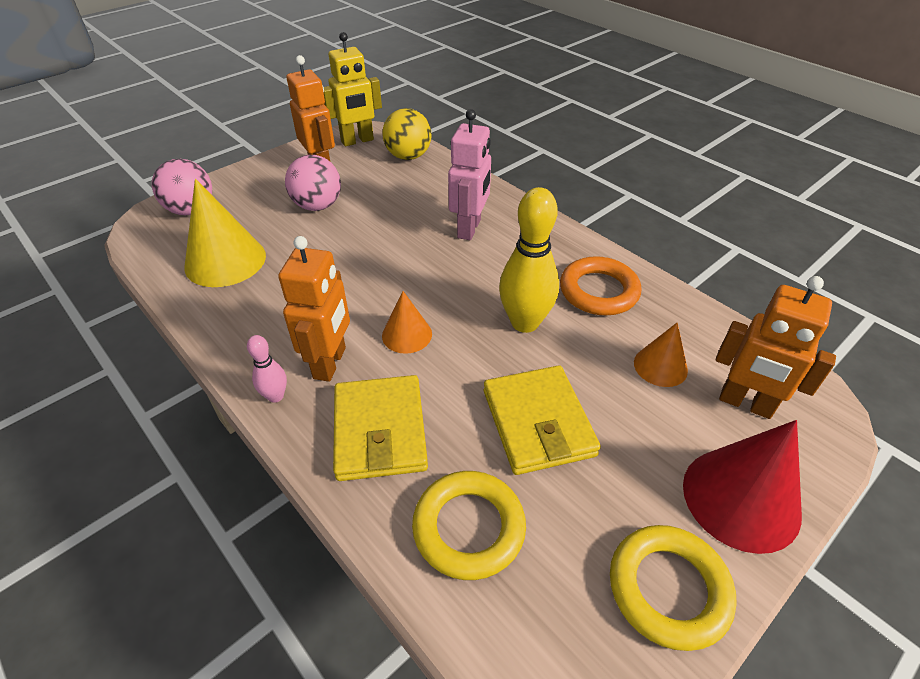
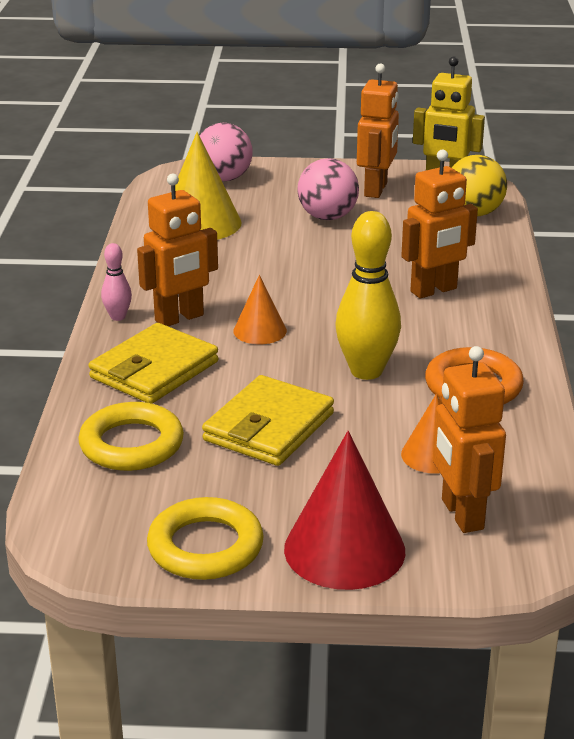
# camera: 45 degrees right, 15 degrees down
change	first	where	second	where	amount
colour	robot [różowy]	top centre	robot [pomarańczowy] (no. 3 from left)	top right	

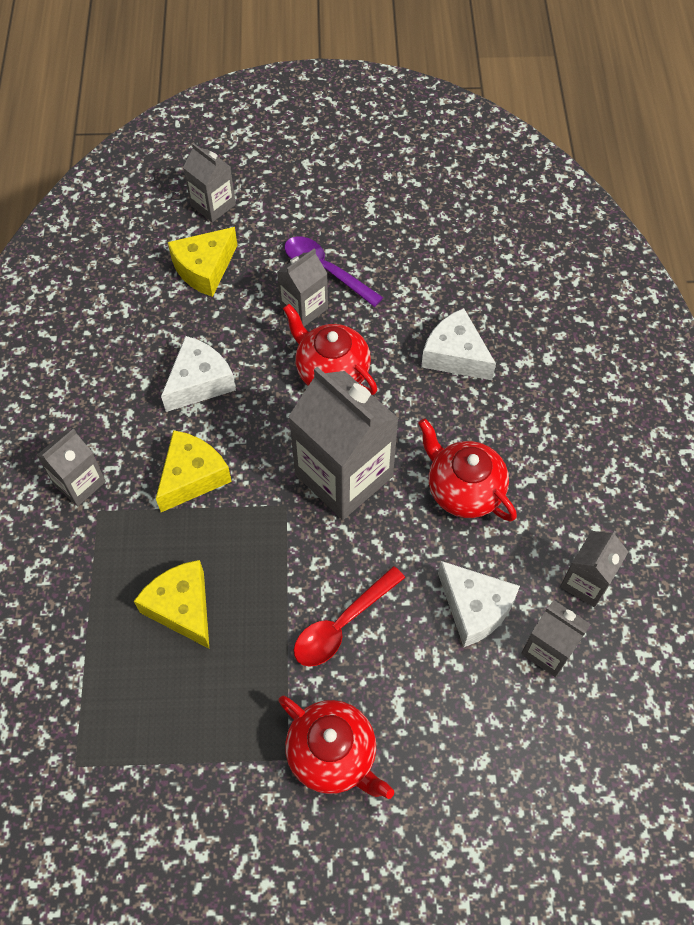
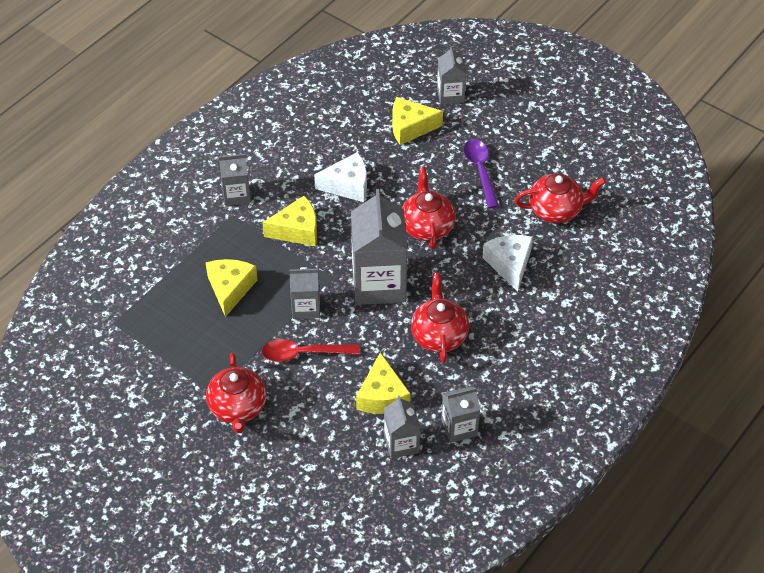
# camera: 40 degrees right, 10 degrees down
change	first	where	second	where	amount
relocated	karton mleka [szary] (no. 3 from left in the first image)	top centre	karton mleka [szary] (no. 2 from left)	centre	
colour	ser [biały] (no. 3 from left)	middle right	ser [żółty] (no. 3 from left)	bottom centre	
appeared			imbryk [czerwony] (no. 4 from left)	middle right	

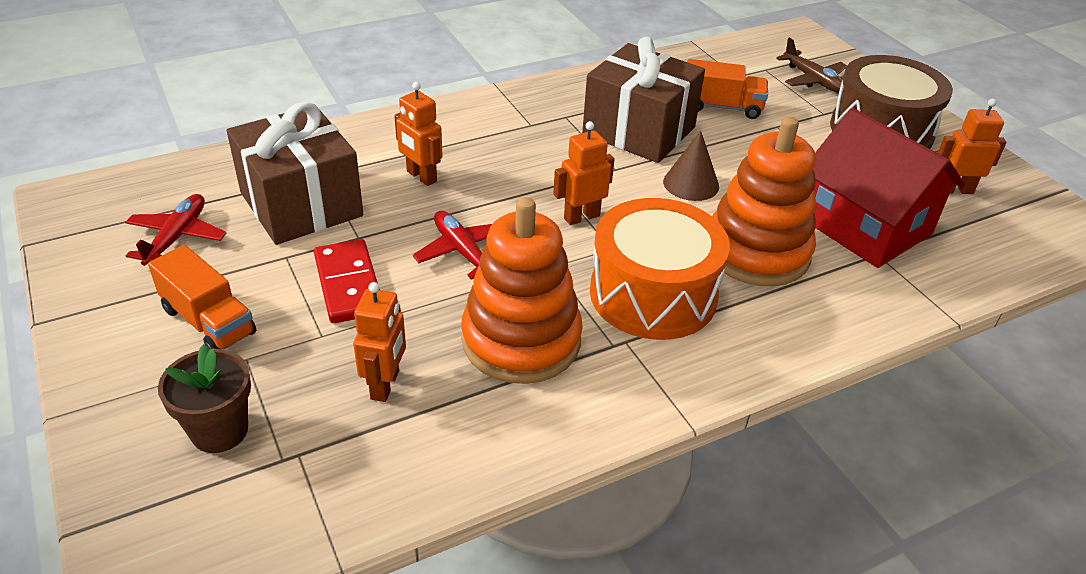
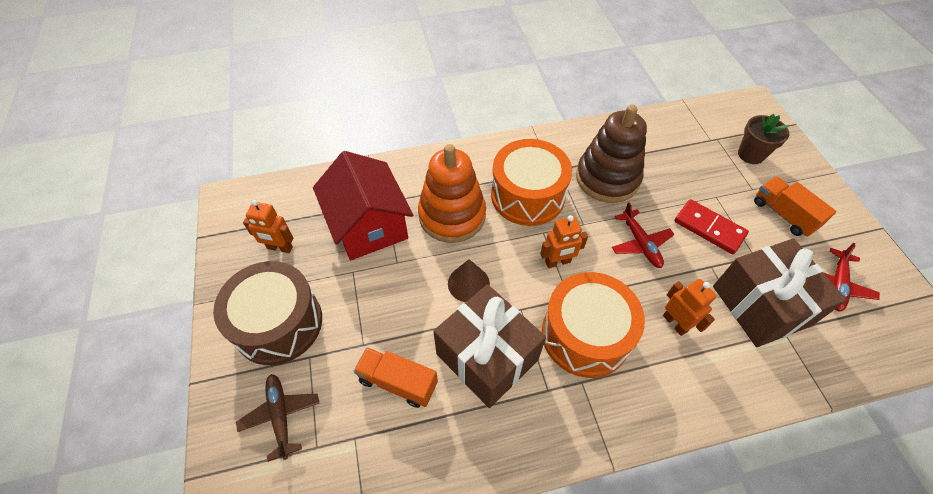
# camera: 165 degrees left, 15 degrees up
change	first	where	second	where	amount
spun	kostka domina [czerwony]	middle left		middle right	45 degrees counterclockwise
missing	robot [pomarańczowy] (no. 1 from left)	centre			
colour	zabawka nakładanka [pomarańczowy] (no. 1 from left)	centre	zabawka nakładanka [brązowy]	top centre	
appeared			bęben [pomarańczowy] (no. 2 from left)	centre	

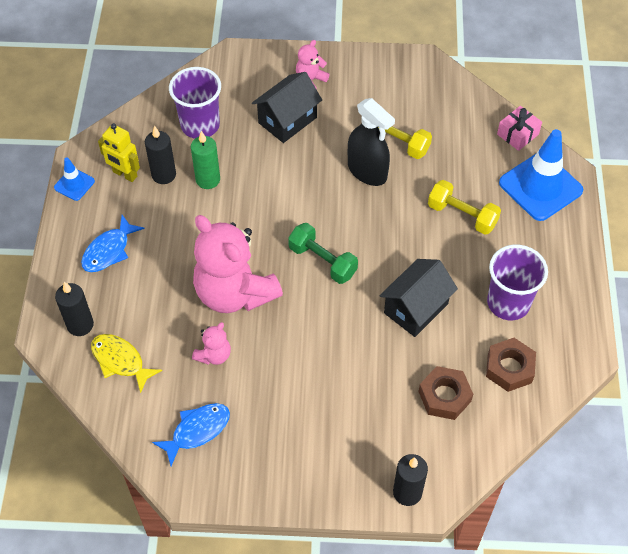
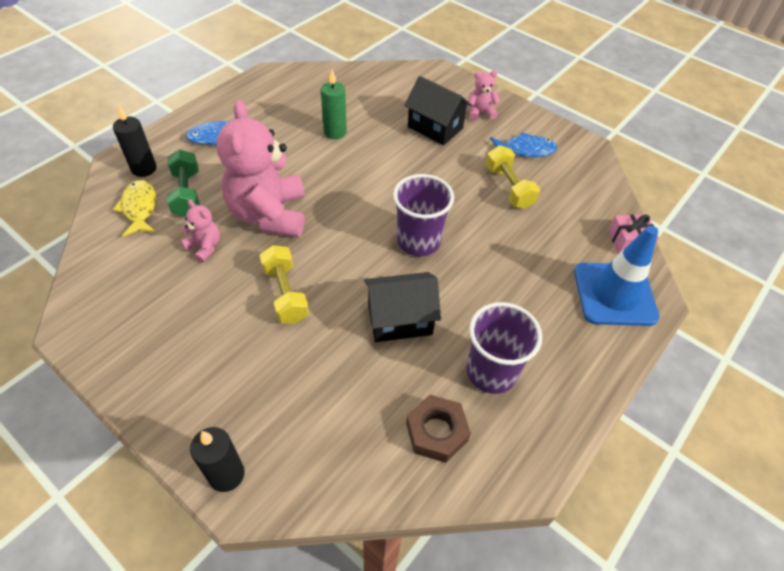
# camera: 35 degrees right, 5 degrees down
change	first	where	second	where	amount
missing	pachołek [niebieski] (no. 1 from left)	top left			
missing	robot [żółty]	top left			
missing	świeca [czarny] (no. 2 from left)	top left			
relocated	ryba [niebieski] (no. 2 from left)	bottom left		top right	
relocated	szklanka [fioletowy] (no. 1 from left)	top left		centre	
spun	miś [różowy] (no. 1 from left)	centre		middle left	120 degrees counterclockwise
spun	domek [czarny] (no. 1 from left in the first image)	top centre	domek [czarny] (no. 2 from left)	top centre	45 degrees clockwise
relocated	hantel [zielony]	centre		top left	
missing	spryskiwacz [czarny]	top centre			
missing	nakrętka [brązowy] (no. 1 from left)	bottom right			
relocated	hantel [żółty] (no. 2 from left in the first image)	middle right	hantel [żółty] (no. 1 from left)	centre	

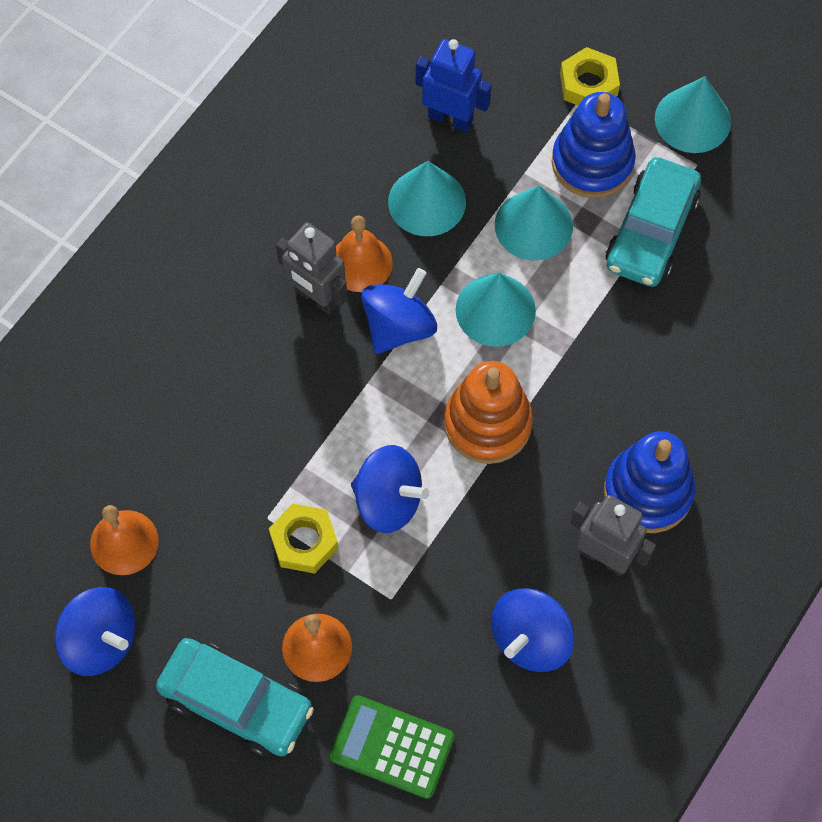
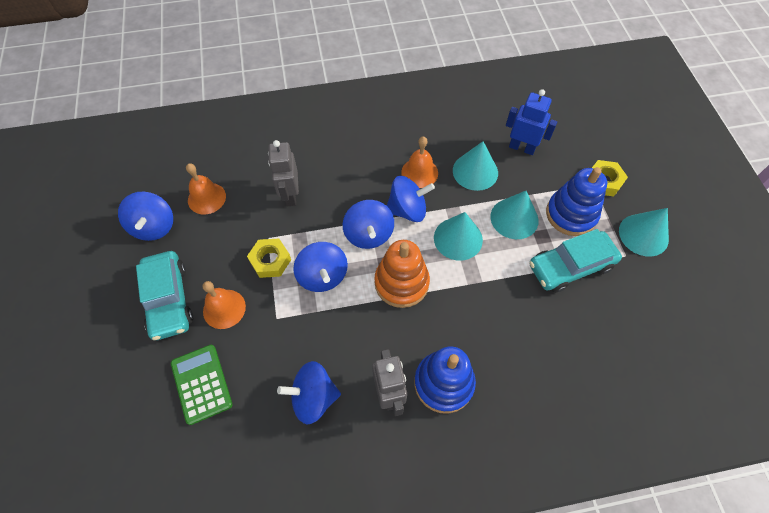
# camera: 45 degrees right, 5 degrees down
change	first	where	second	where	amount
relocated	robot [szary] (no. 1 from left)	top centre		centre	
spun	robot [niebieski]	top centre		top right	45 degrees counterclockwise
appeared			bączek [niebieski] (no. 4 from left)	centre	

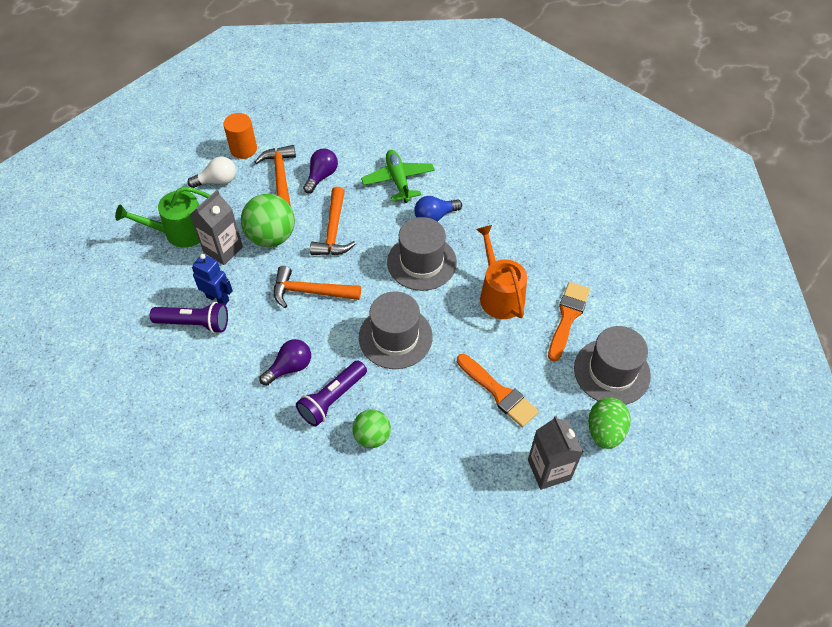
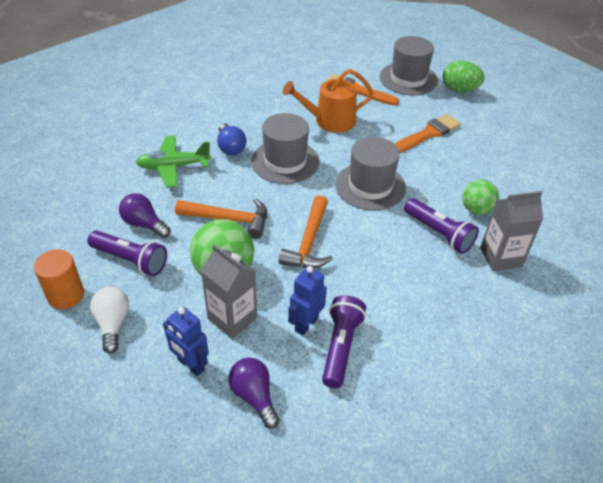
# camera: 85 degrees left, 10 degrees down
change	first	where	second	where	amount
exchanged	konewka [zielony]	middle left	robot [niebieski] (no. 1 from left)	bottom left	
exchanged	młotek [pomarańczowy] (no. 1 from left)	top left	latarka [fioletowy] (no. 1 from left)	middle left	
relocated	żarówka [fioletowy] (no. 1 from left in the first image)	centre	żarówka [fioletowy] (no. 2 from left)	bottom centre	
relocated	karton mleka [szary] (no. 2 from left)	bottom right		middle right	

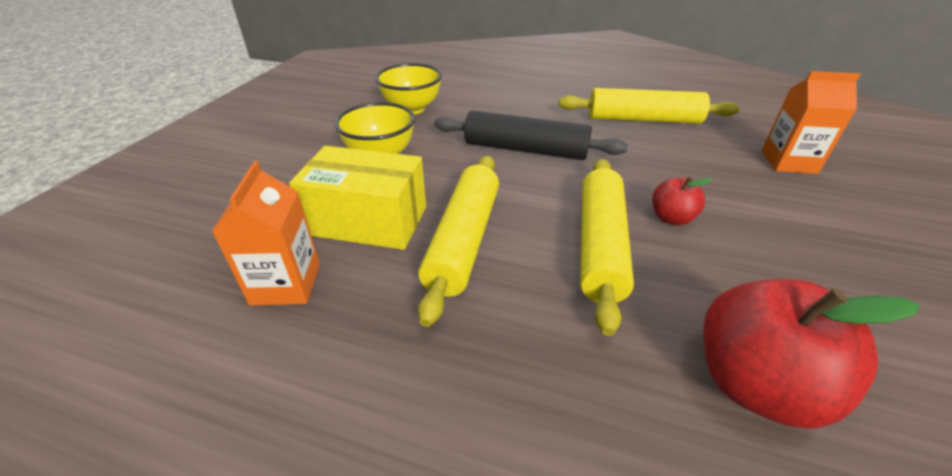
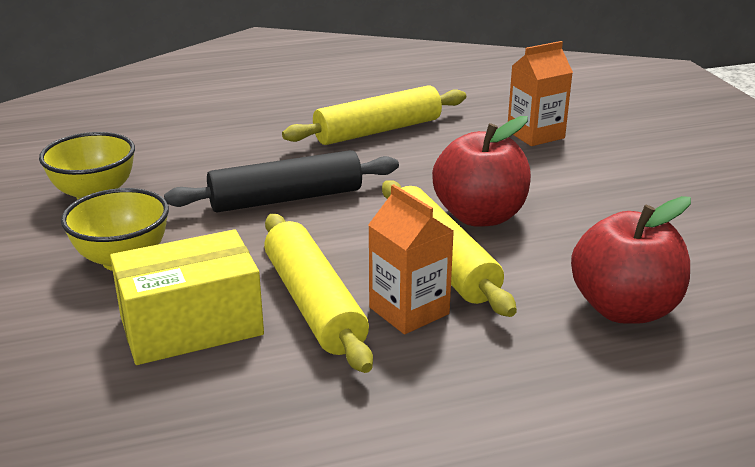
# camera: 35 degrees left, 10 degrees down
change	first	where	second	where	amount
relocated	karton mleka [pomarańczowy] (no. 1 from left)	middle left		centre	
size	jabłko [czerwony] (no. 1 from left)	middle right		centre	x1.94

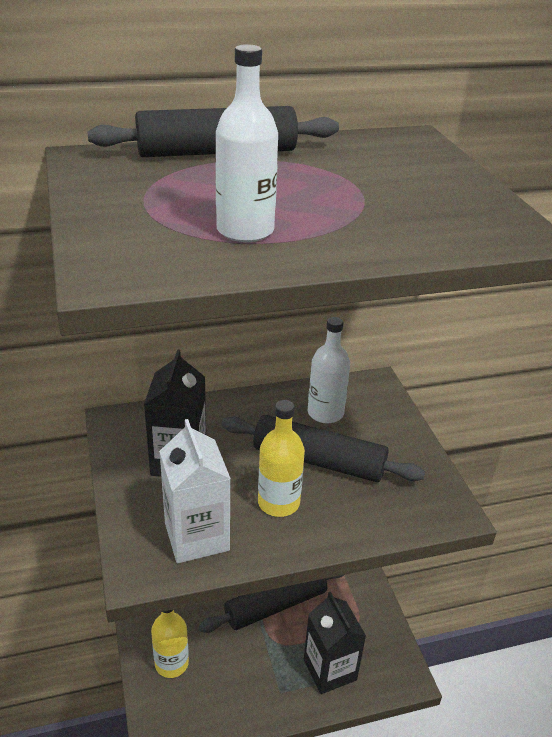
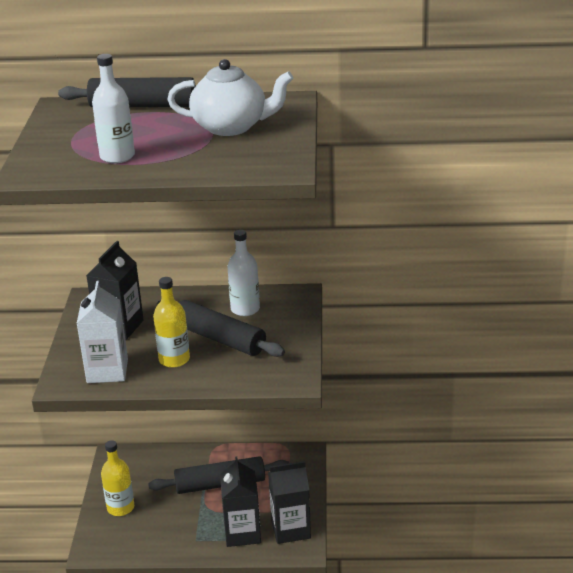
# camera: 20 degrees right, 5 degrees down
change	first	where	second	where	amount
appeared			imbryk [biały]	top centre	
appeared			karton mleka [czarny] (no. 3 from left)	bottom centre	

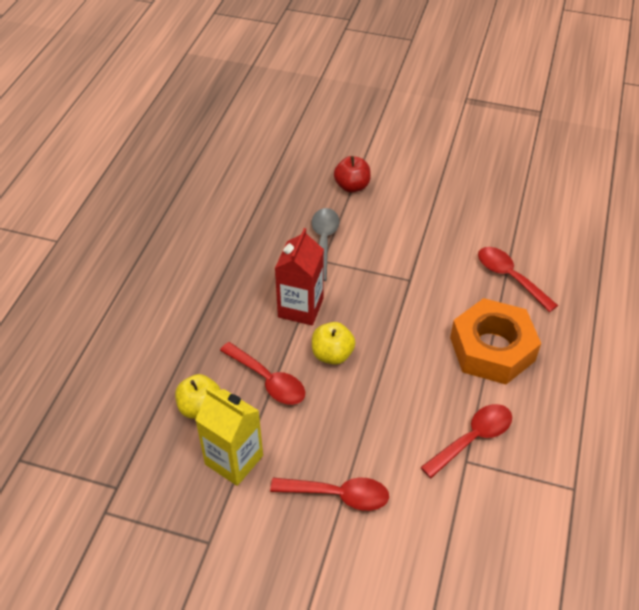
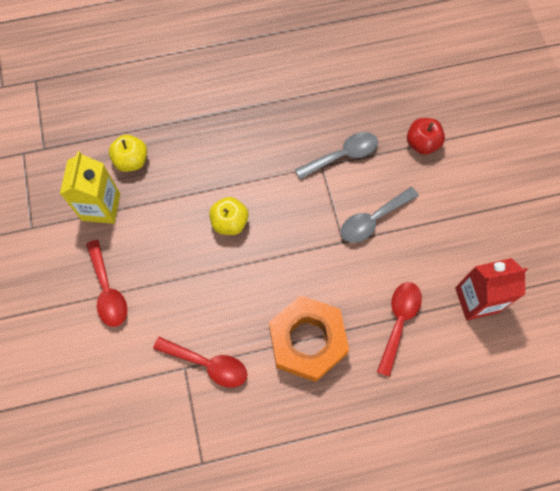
# camera: 60 degrees right, 20 degrees up
change	first	where	second	where	amount
missing	łyżka [czerwony] (no. 1 from left)	centre			
relocated	karton mleka [czerwony]	centre		middle right	
appeared			łyżka [szary] (no. 2 from left)	middle right	

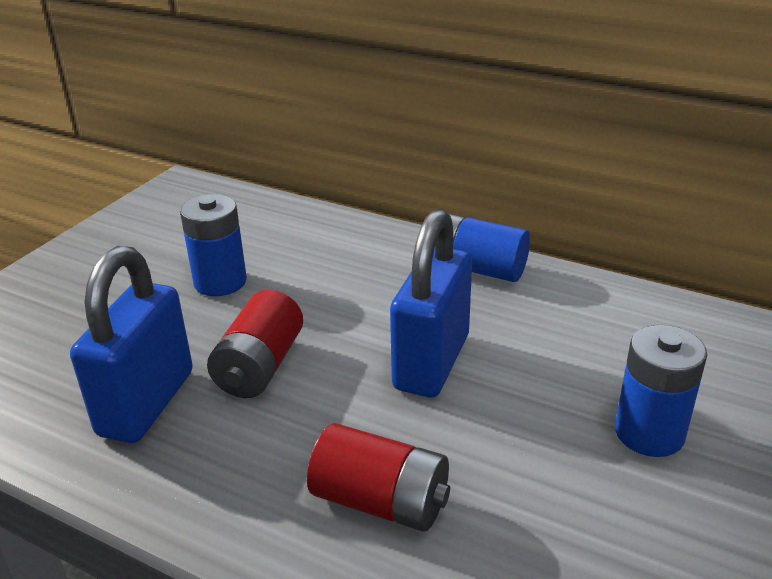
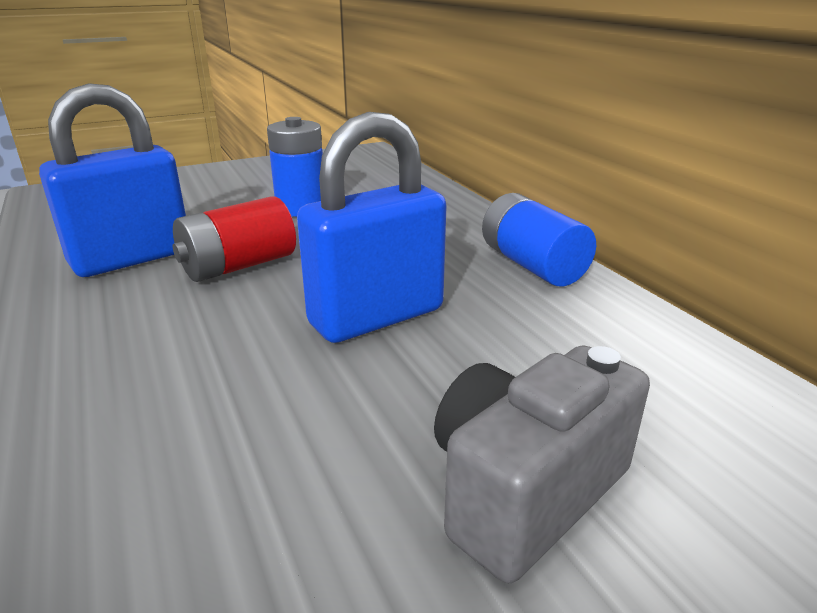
# camera: 35 degrees right, 5 degrees down
change	first	where	second	where	amount
missing	bateria [czerwony] (no. 2 from left)	bottom centre			
exchanged	bateria [niebieski] (no. 3 from left)	bottom right	aparat fotograficzny [szary]	bottom centre	

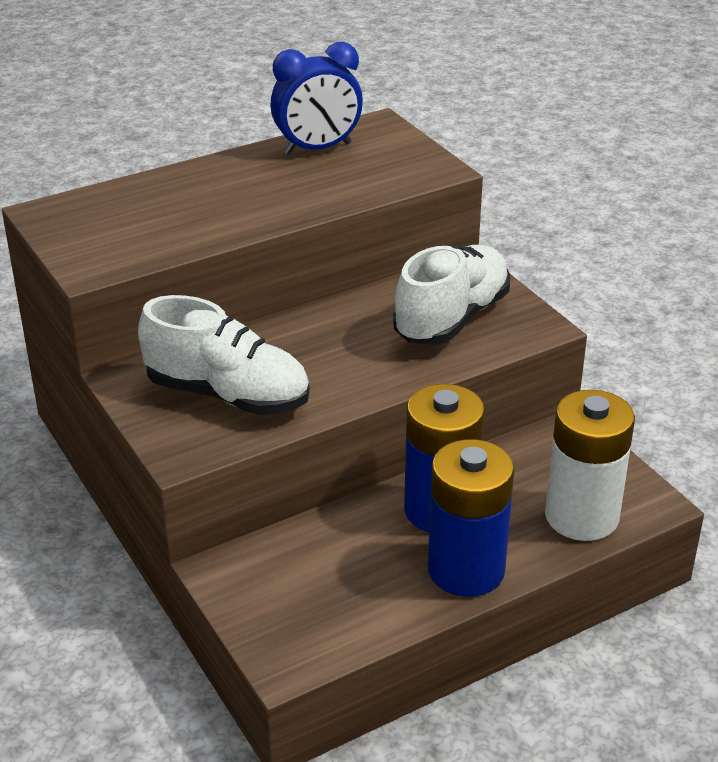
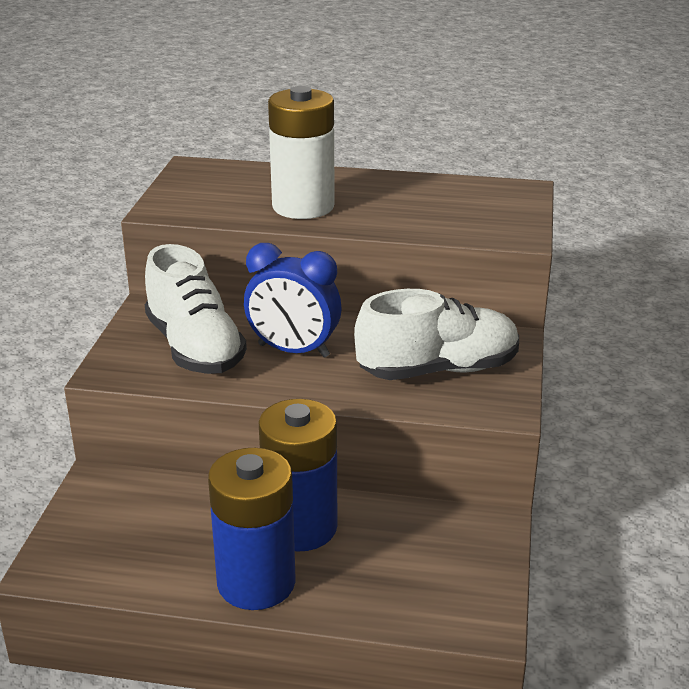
# camera: 40 degrees right, 5 degrees down
change	first	where	second	where	amount
relocated	budzik [niebieski]	top centre		centre	
relocated	bateria [biały]	middle right		top centre	

